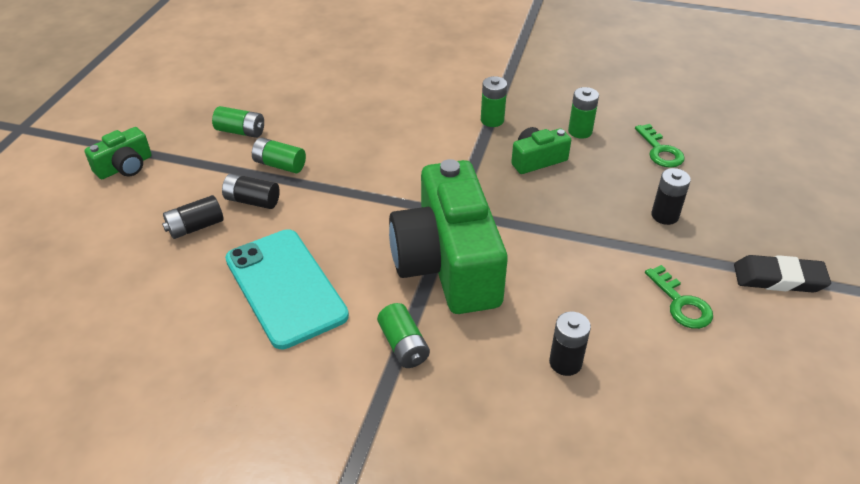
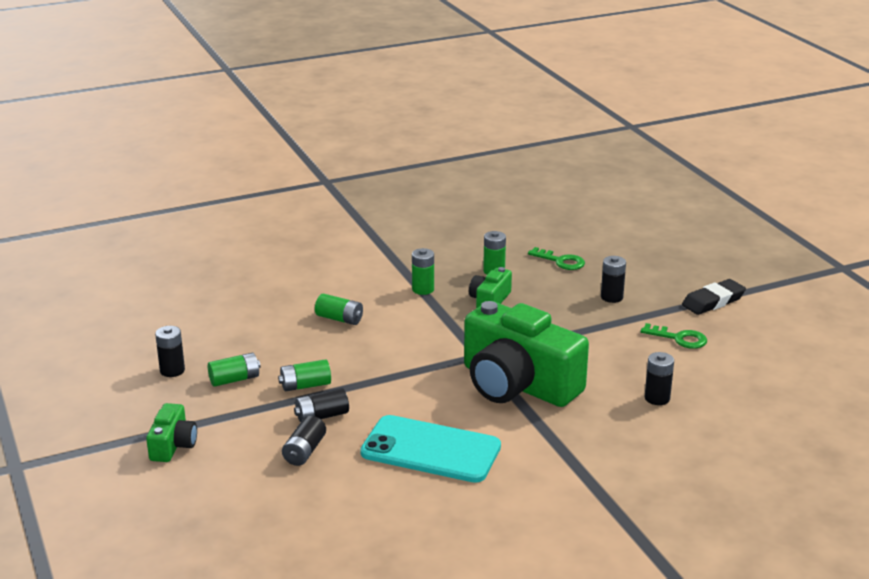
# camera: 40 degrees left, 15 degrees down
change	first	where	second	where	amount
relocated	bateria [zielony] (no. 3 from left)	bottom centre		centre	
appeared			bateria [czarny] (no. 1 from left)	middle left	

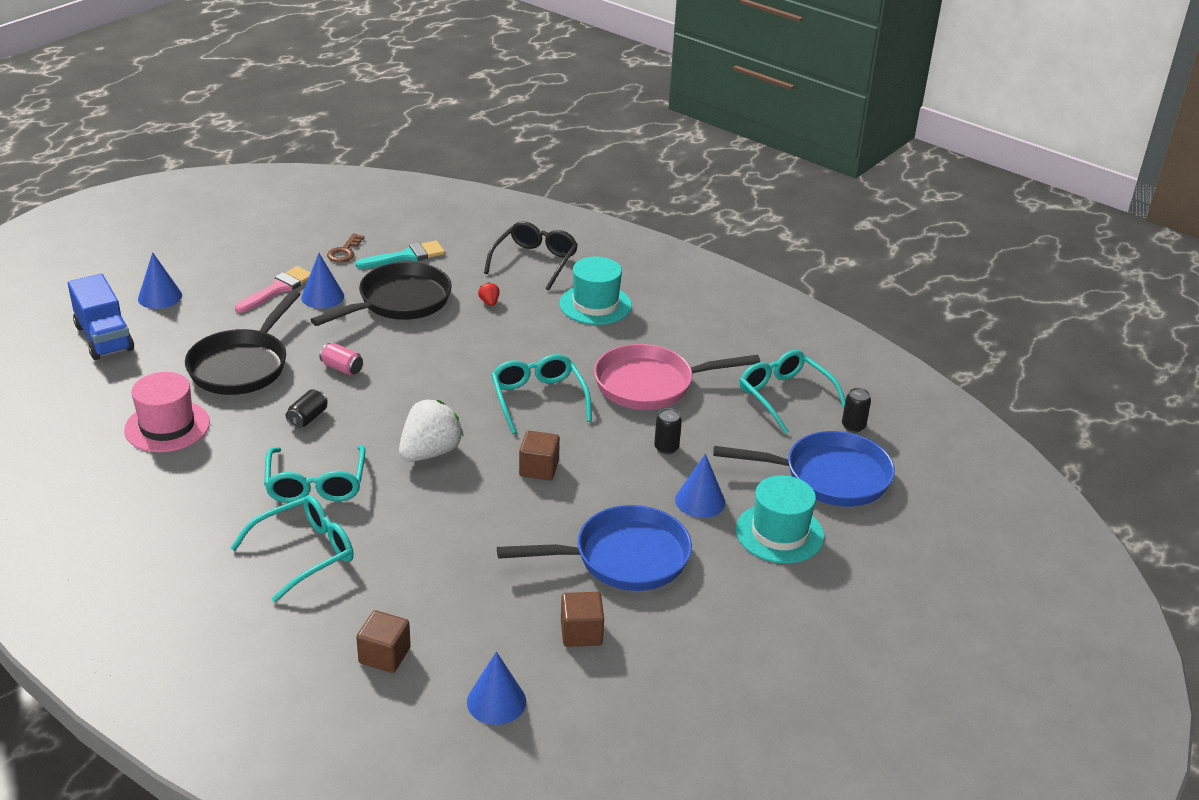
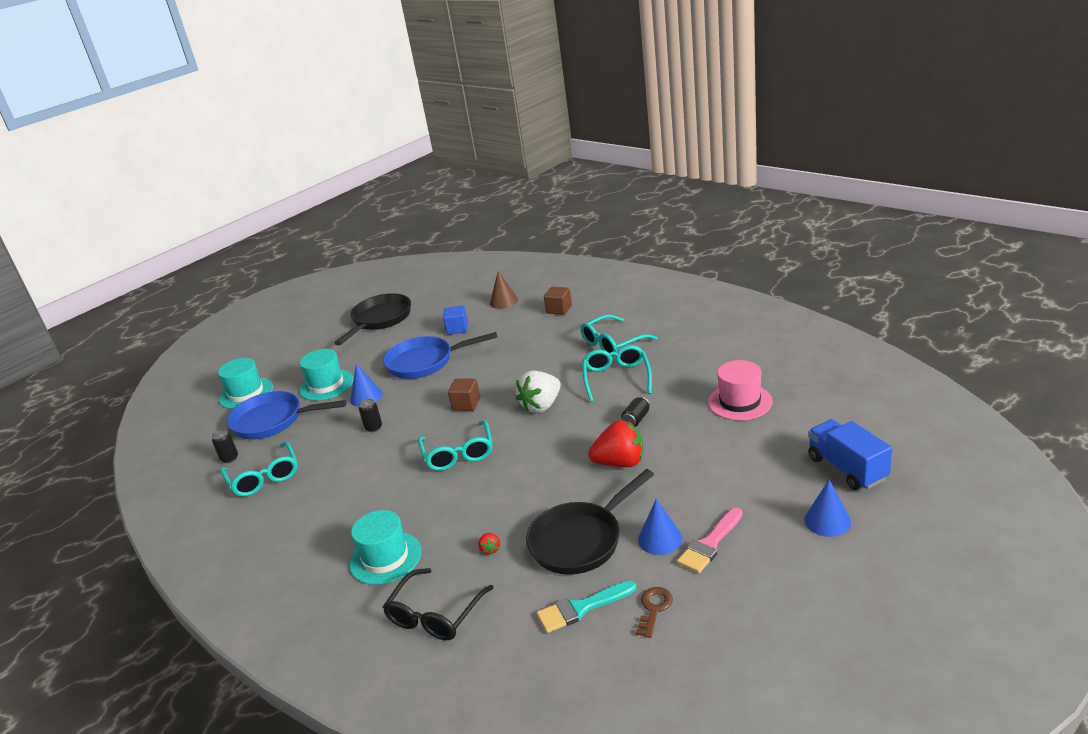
# camera: 170 degrees left, 5 degrees down
change	first	where	second	where	amount
relocated	patelnia [czarny] (no. 1 from left)	middle left		centre	
exchanged	puszka [różowy]	middle left	truskawka [czerwony] (no. 2 from left)	centre	
colour	stożek [niebieski] (no. 3 from left)	bottom centre	stożek [brązowy]	centre	
colour	sześcian [brązowy] (no. 3 from left)	bottom centre	sześcian [niebieski]	centre	
missing	patelnia [różowy]	centre			
appeared			kapelusz [turkusowy] (no. 1 from left)	middle left	

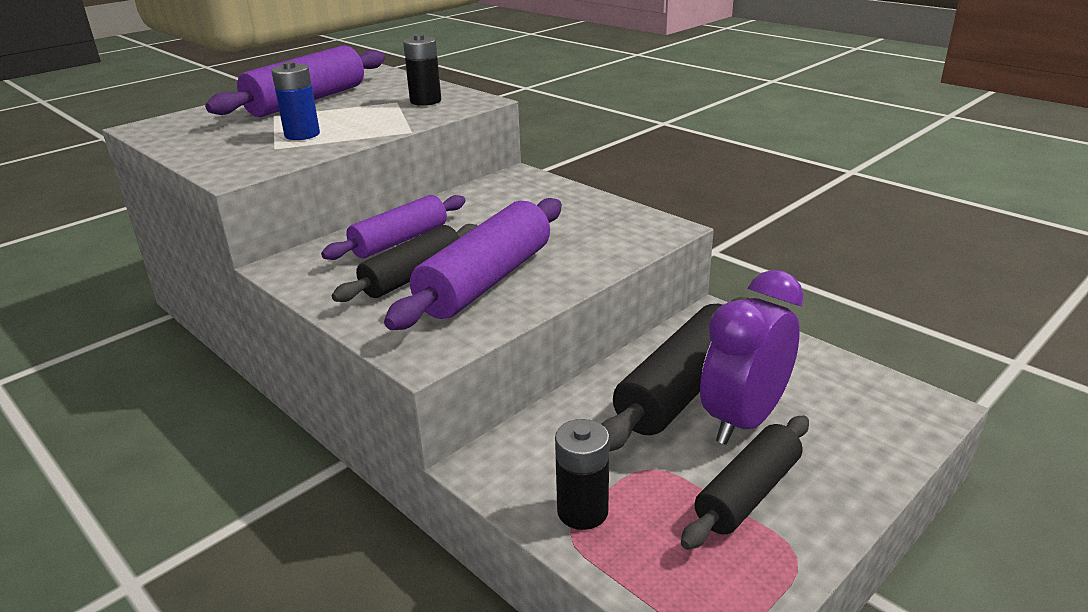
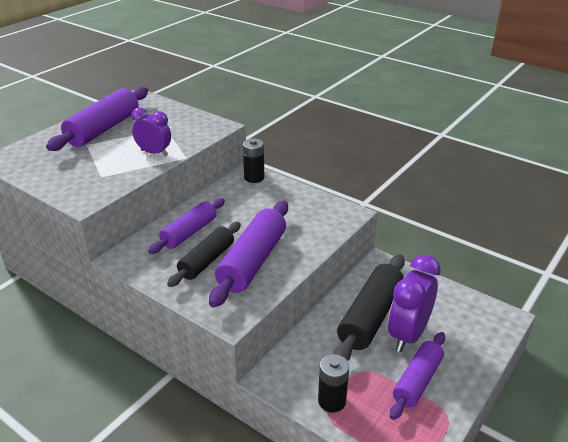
# camera: 10 degrees left, 5 degrees up
change	first	where	second	where	amount
missing	bateria [niebieski]	top left			
relocated	bateria [czarny] (no. 1 from left)	top centre		centre	
colour	wałek do ciasta [czarny] (no. 3 from left)	bottom right	wałek do ciasta [fioletowy] (no. 4 from left)	bottom right	
appeared			budzik [fioletowy] (no. 1 from left)	top left	

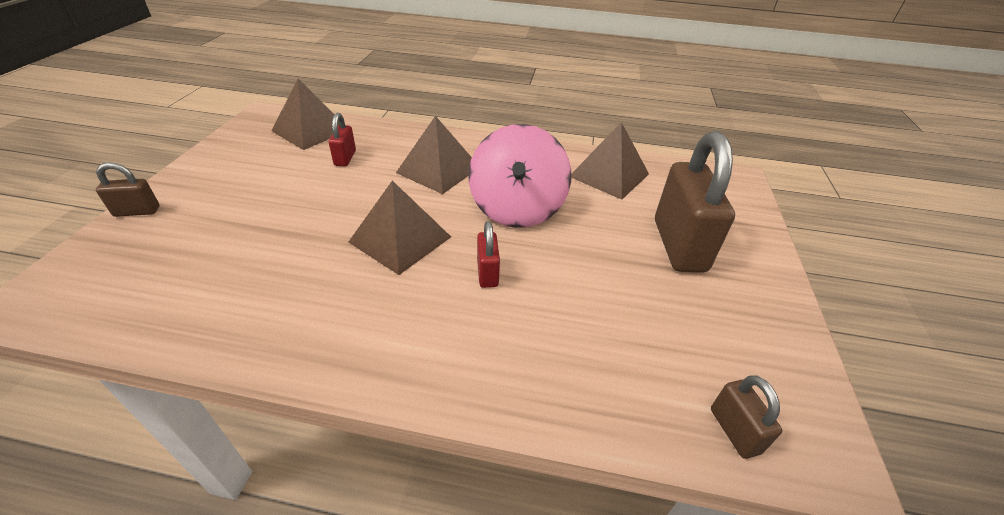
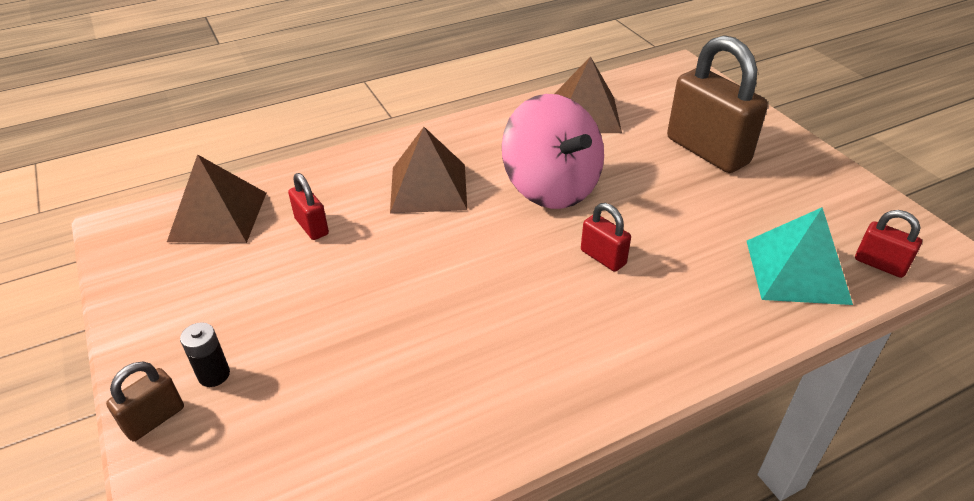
# camera: 35 degrees left, 0 degrees up
change	first	where	second	where	amount
missing	piramida [brązowy] (no. 2 from left)	centre			
colour	kłódka [brązowy] (no. 3 from left)	bottom right	kłódka [czerwony] (no. 3 from left)	middle right	
appeared			bateria [czarny]	bottom left	
appeared			piramida [turkusowy]	middle right	

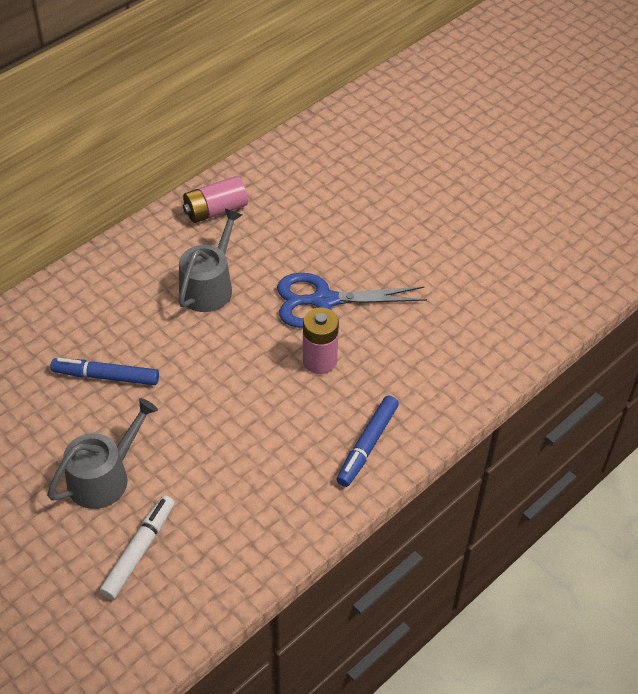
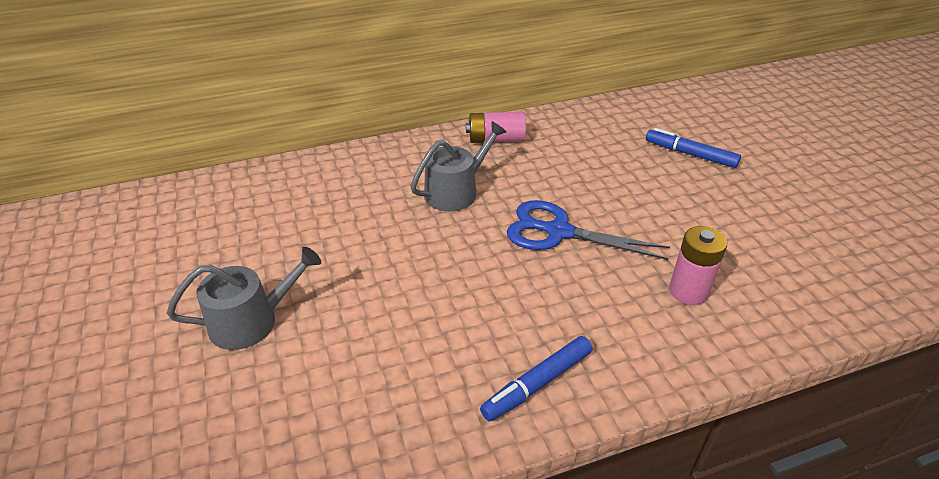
# camera: 25 degrees right, 10 degrees down
change	first	where	second	where	amount
relocated	flamaster [niebieski] (no. 1 from left in the first image)	middle left	flamaster [niebieski] (no. 2 from left)	top right	
missing	flamaster [biały]	bottom left			
relocated	bateria [różowy] (no. 2 from left)	centre		middle right	

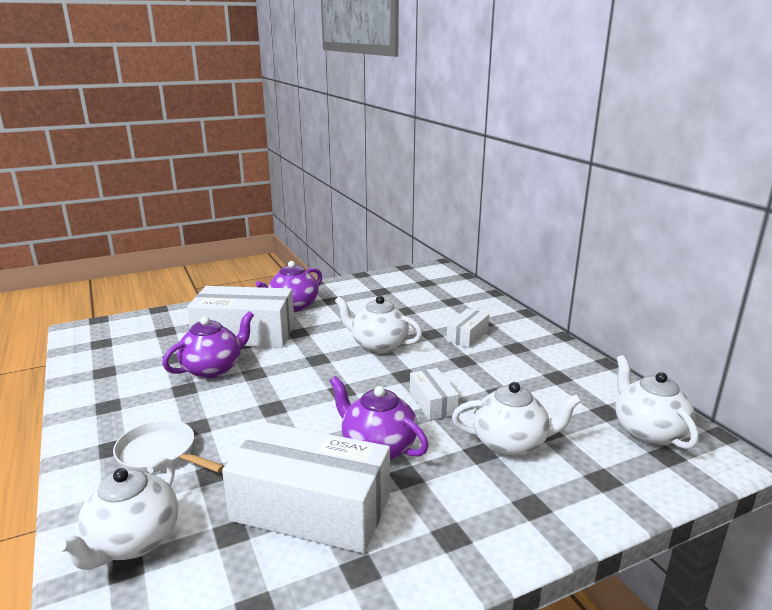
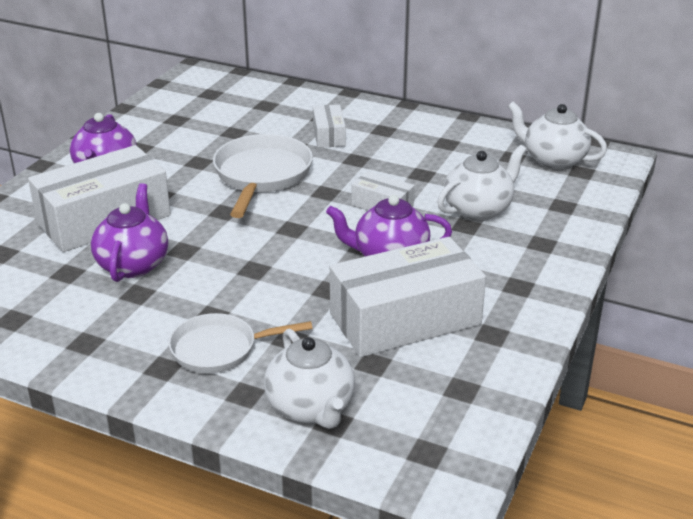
# camera: 40 degrees left, 10 degrees up
change	first	where	second	where	amount
exchanged	imbryk [biały] (no. 2 from left)	centre	patelnia [biały] (no. 2 from left)	centre	

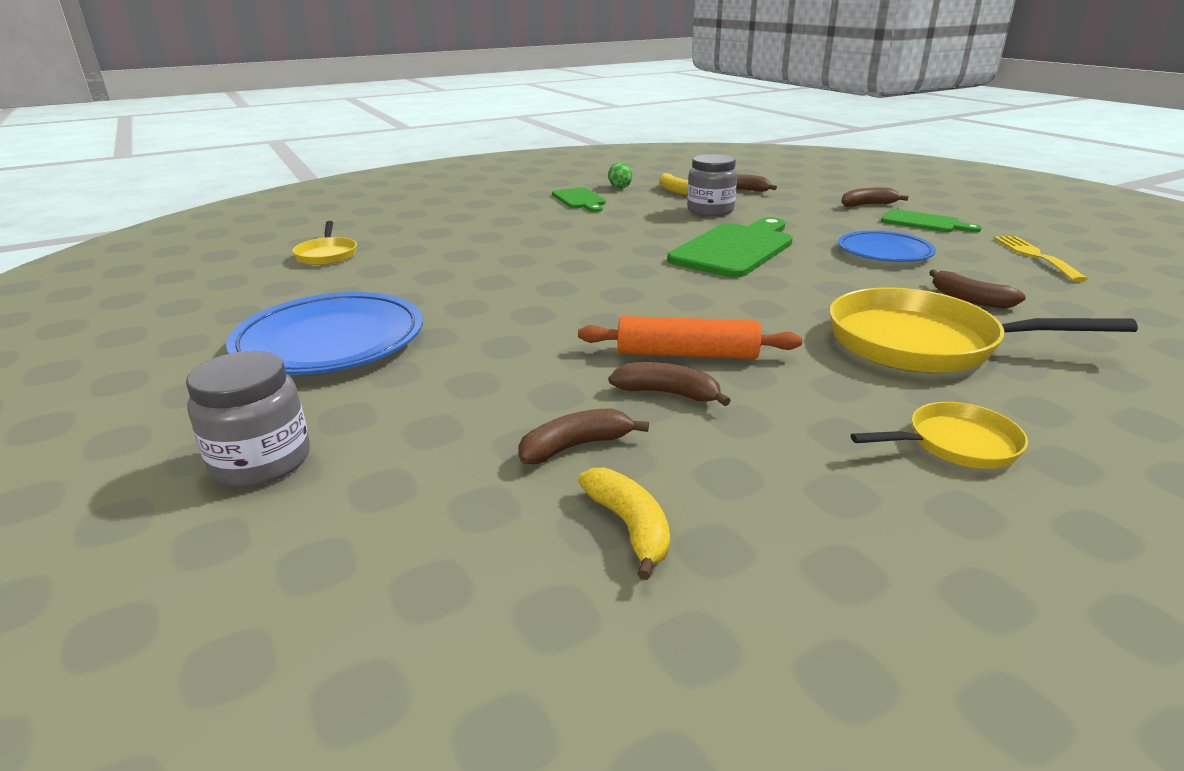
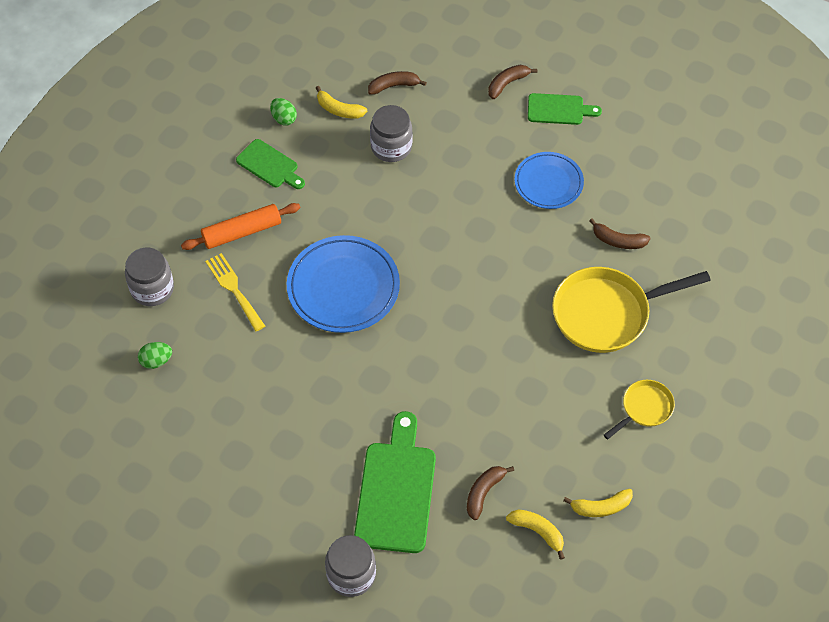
# camera: 30 degrees left, 30 degrees up
change	first	where	second	where	amount
relocated	talerz [niebieski] (no. 1 from left)	middle left		centre	
exchanged	patelnia [żółty] (no. 1 from left)	top left	jajko [zielony] (no. 1 from left)	middle left	
relocated	wałek do ciasta [pomarańczowy]	centre		middle left	
missing	banan [brązowy] (no. 2 from left)	centre			
relocated	deska do krojenia [zielony] (no. 2 from left)	top centre		bottom centre	
relocated	widelec [żółty]	middle right		middle left	
appeared			słoik [szary] (no. 1 from left)	middle left	
appeared			banan [żółty] (no. 3 from left)	bottom right	

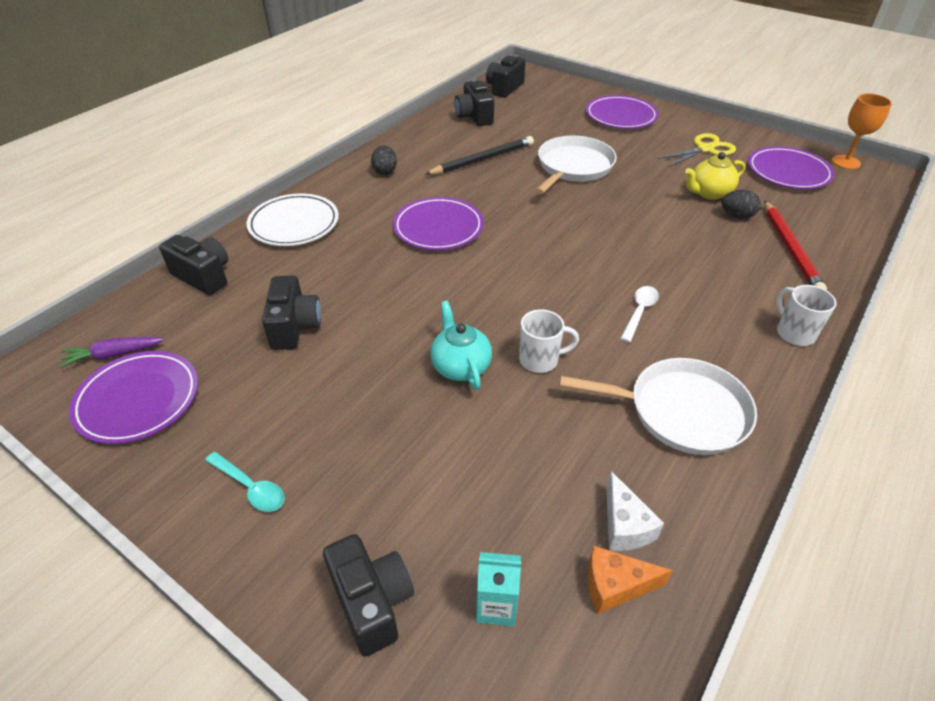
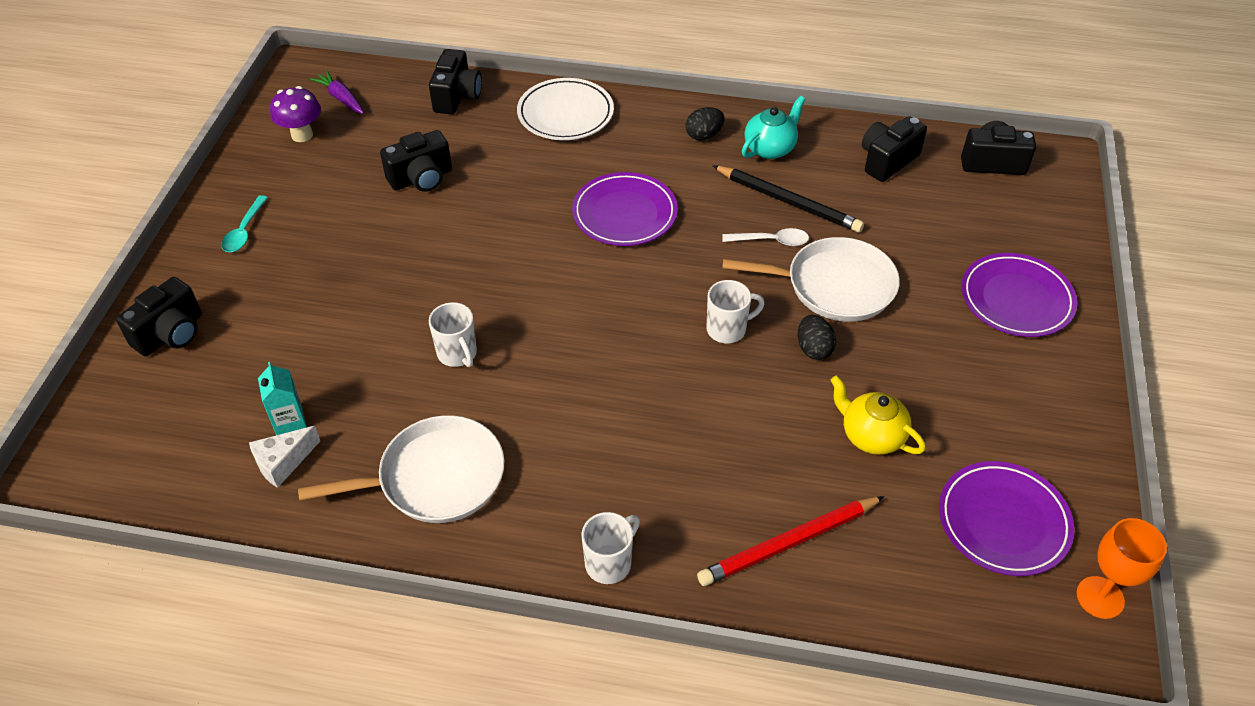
# camera: 65 degrees right, 5 degrees up
change	first	where	second	where	amount
exchanged	talerz [fioletowy] (no. 1 from left)	middle left	grzyb [fioletowy]	top left	
relocated	imbryk [turkusowy]	centre		top centre	
relocated	karton mleka [turkusowy]	bottom centre		middle left	
spun	patelnia [biały] (no. 2 from left in the first image)	middle right	patelnia [biały] (no. 1 from left)	middle left	90 degrees counterclockwise
missing	ser [pomarańczowy]	bottom right			
relocated	łyżka [biały]	middle right		centre	
missing	nożyczki [żółty]	top right			
relocated	jajko [czarny] (no. 2 from left)	top right		centre	
appeared			kubek [biały] (no. 3 from left)	centre	

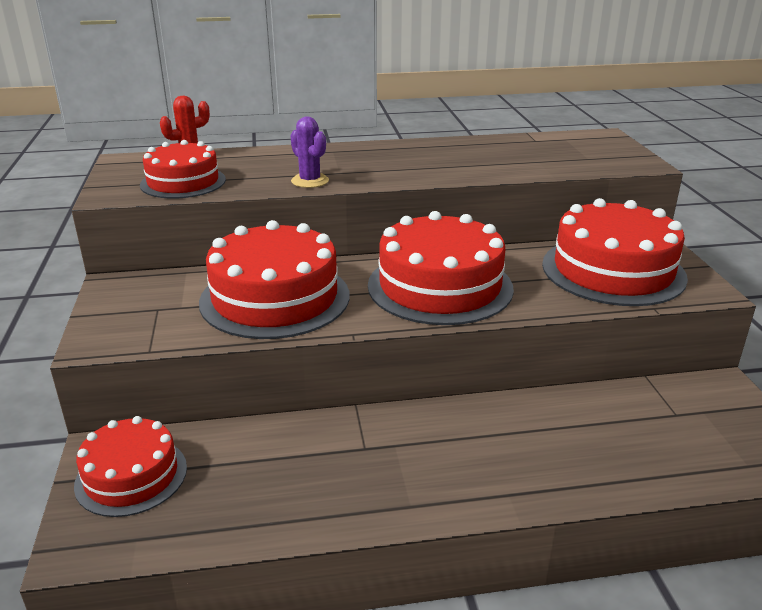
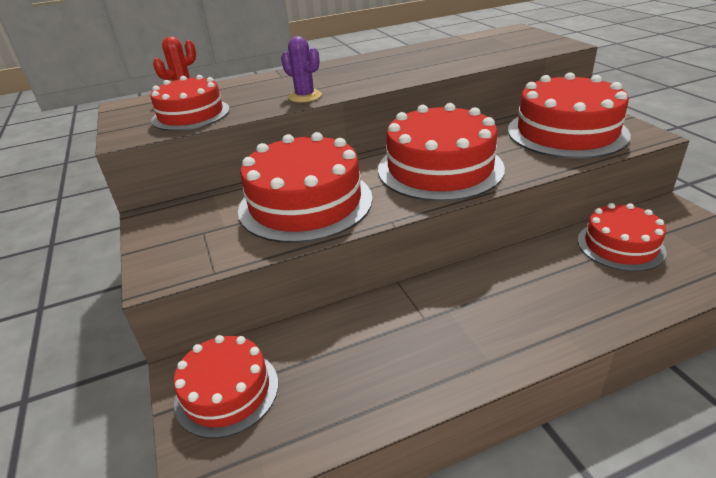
# camera: 10 degrees left, 5 degrees up
change	first	where	second	where	amount
appeared			tort [czerwony] (no. 6 from left)	middle right	

